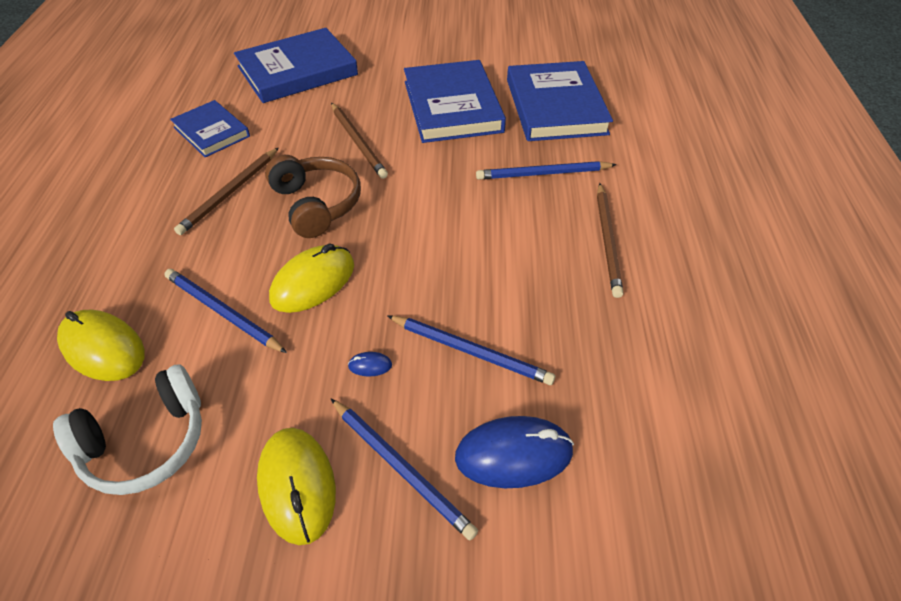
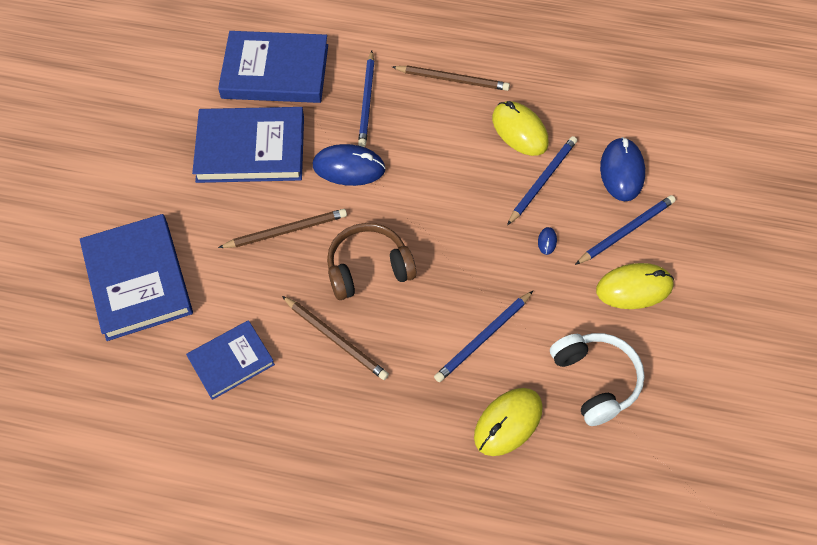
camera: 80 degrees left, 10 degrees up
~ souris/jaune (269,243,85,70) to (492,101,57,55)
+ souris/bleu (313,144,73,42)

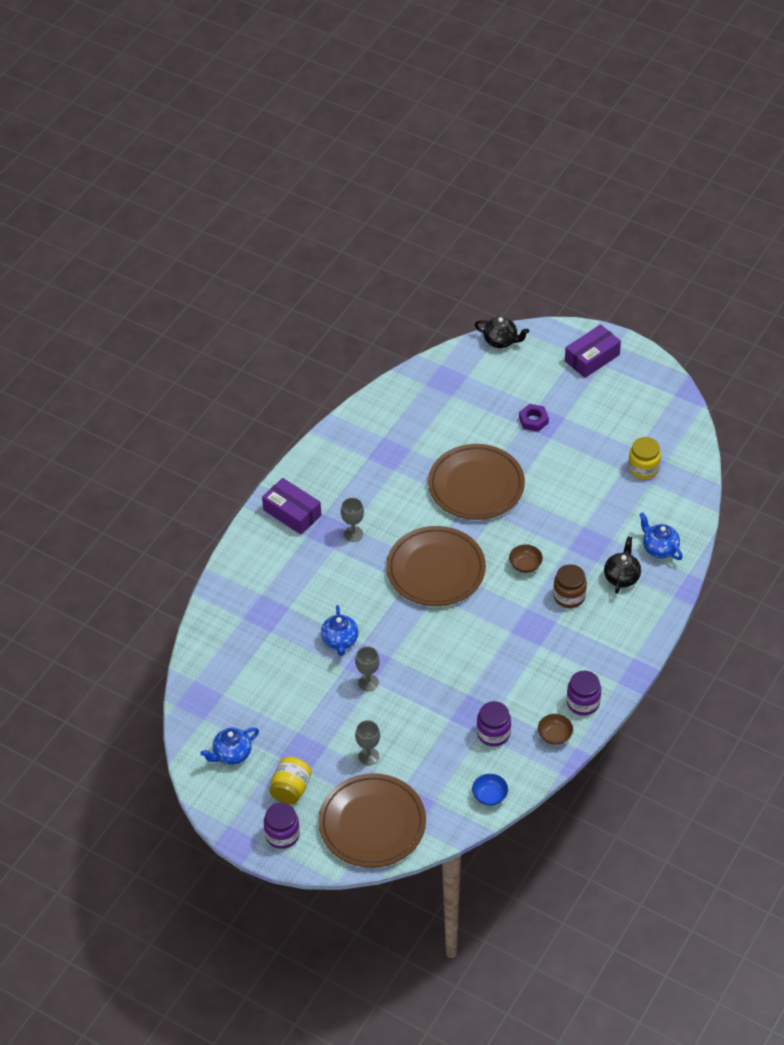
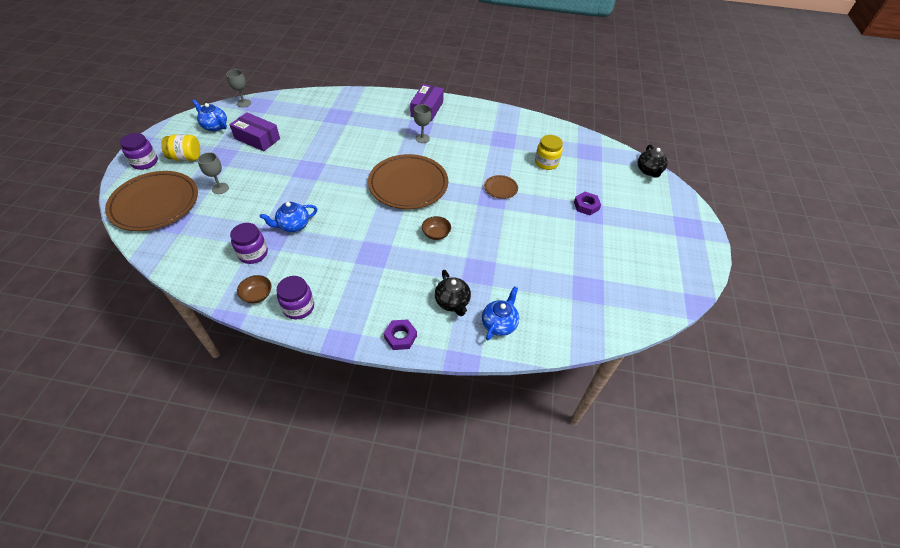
camera: 65 degrees right, 0 degrees up
~ boîte/violet (565,324,56,54) to (229,112,51,39)
~ bocal/jaune (628,437,33,42) to (535,135,28,35)
~ assiette/marron (428,444,97,76) = (484,175,34,24) x0.43
~ théière/noir (604,537,37,57) = (435,270,36,46) 75 degrees clockwise
- bocal/marron (553,564,34,44)
~ théière/bleu (321,605,37,51) to (260,202,57,30)
~ verre à pied/gris (355,646,25,45) to (226,69,25,38)
- bol/bleu (472,774,36,32)
+ écrou/violet (384,319,33,31)

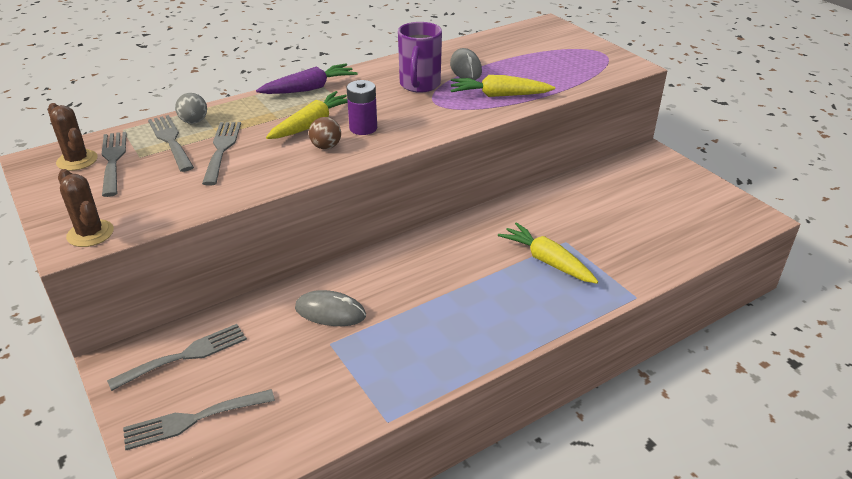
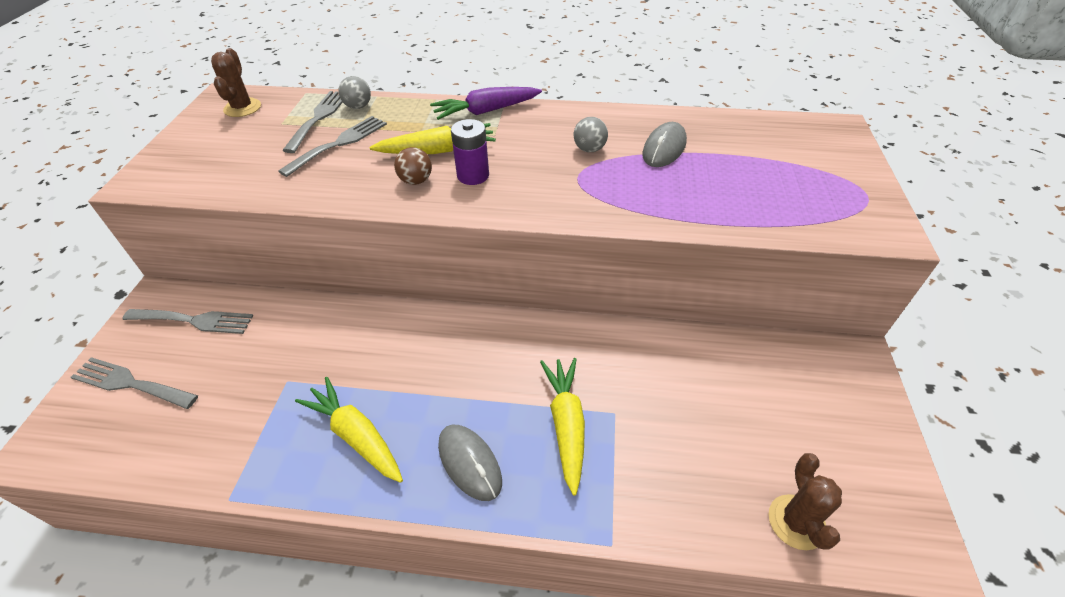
camera: 40 degrees right, 10 degrees up
~ tasse/violet (398,22,44,71) to balle/gris (574,117,34,35)
~ carotte/violet (256,63,101,31) = (430,87,112,33) 150 degrees clockwise
~ carotte/jaune (450,75,105,22) to (295,377,108,106)
- fourchette/gris (102,132,25,65)
~ cactus/marron (58,169,56,78) to (768,453,74,97)
~ souris/gris (295,290,71,36) to (438,425,64,76)

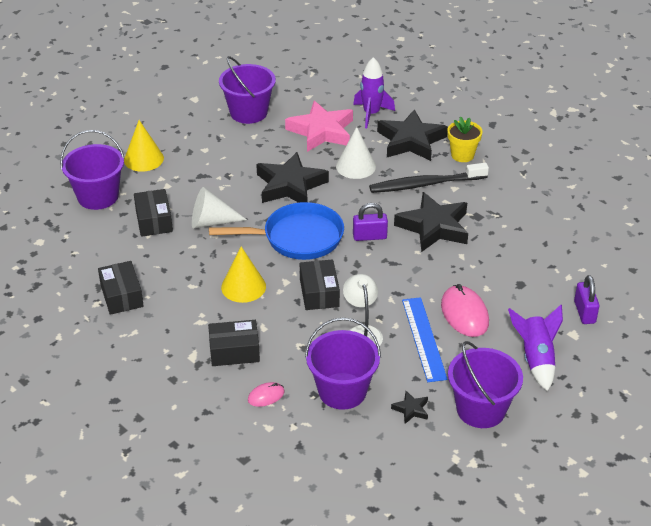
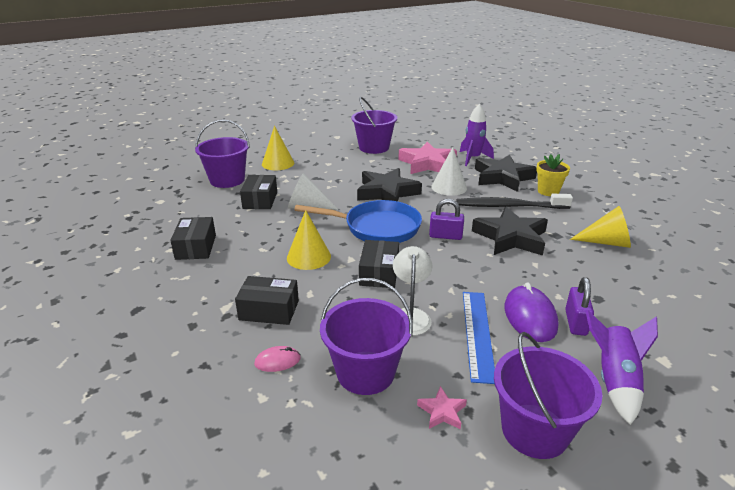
camera: 15 degrees right, 10 degrees down
~ cadenas/violet (574,275,25,49) to (565,277,29,59)
~ souris/rose (441,284,48,53) to souris/violet (505,282,54,60)
~ étoile/noir (391,391,37,33) to étoile/rose (417,386,50,44)
+ cône/jaune (570,206,61,42)

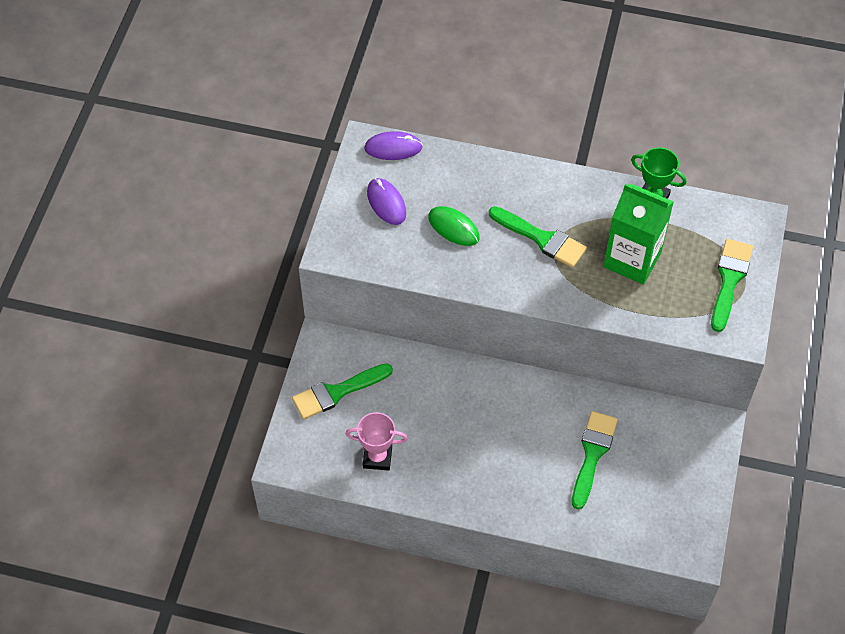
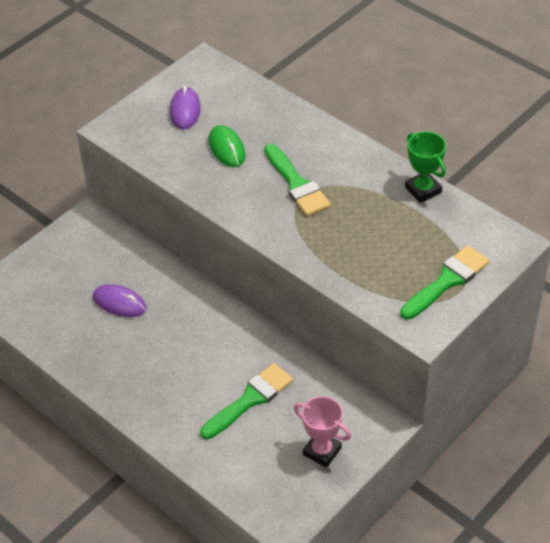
camera: 30 degrees right, 10 degrees down
~ souris/violet (364,131,59,29) to (93,284,54,33)
- brique de lait/vert (604,183,70,102)
- pinceau/vert (292,363,101,56)
~ trophée/rose (345,412,63,59) to (294,396,57,72)

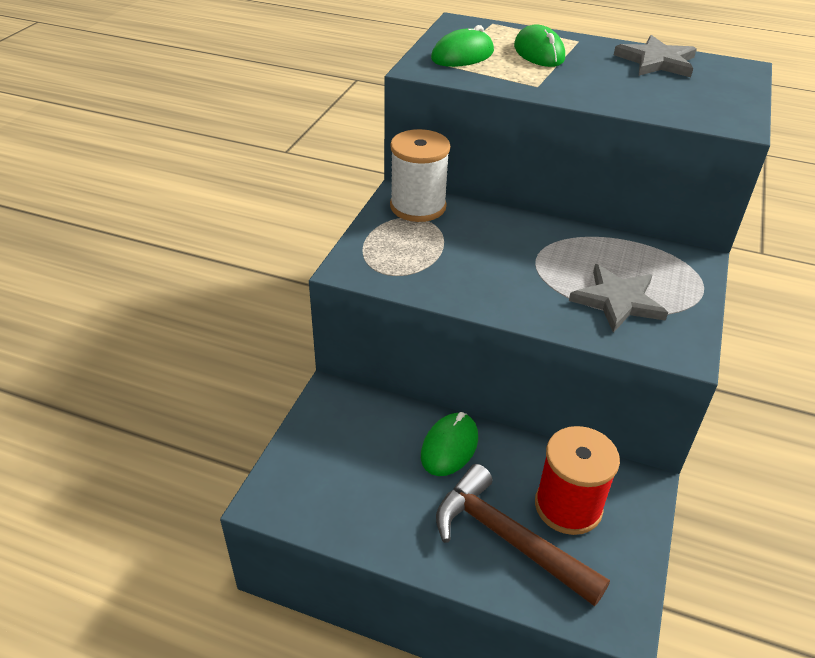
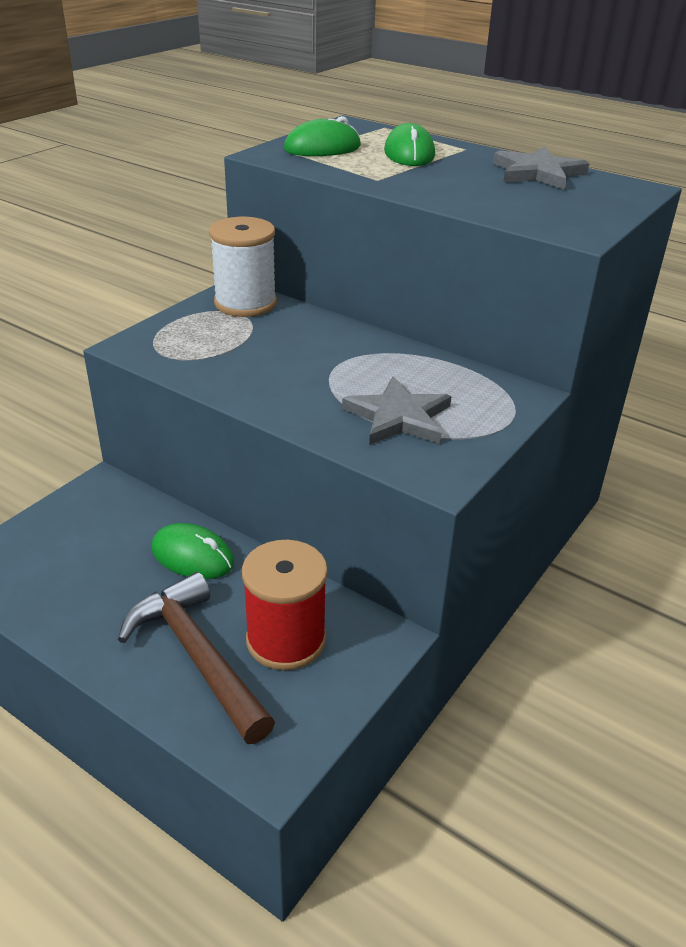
camera: 15 degrees right, 5 degrees down
~ souris/vert (421,412,57,64) = (151,523,83,56) 75 degrees clockwise

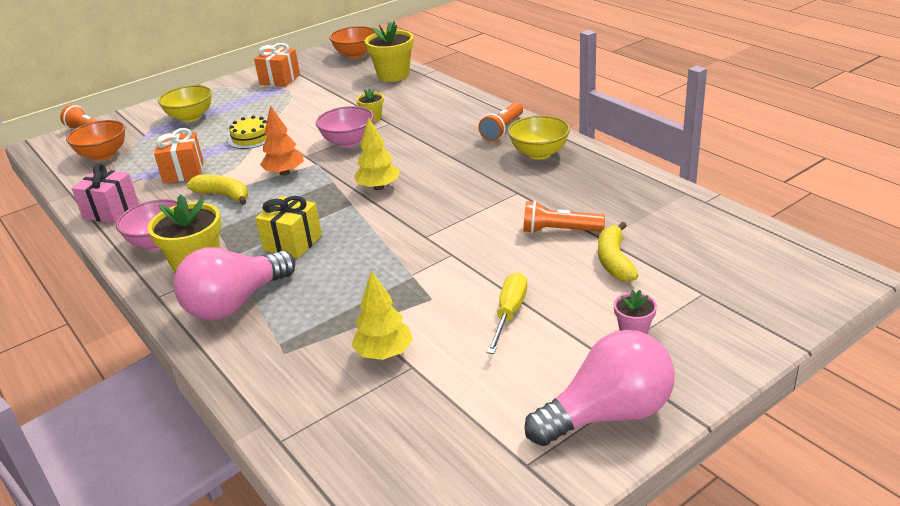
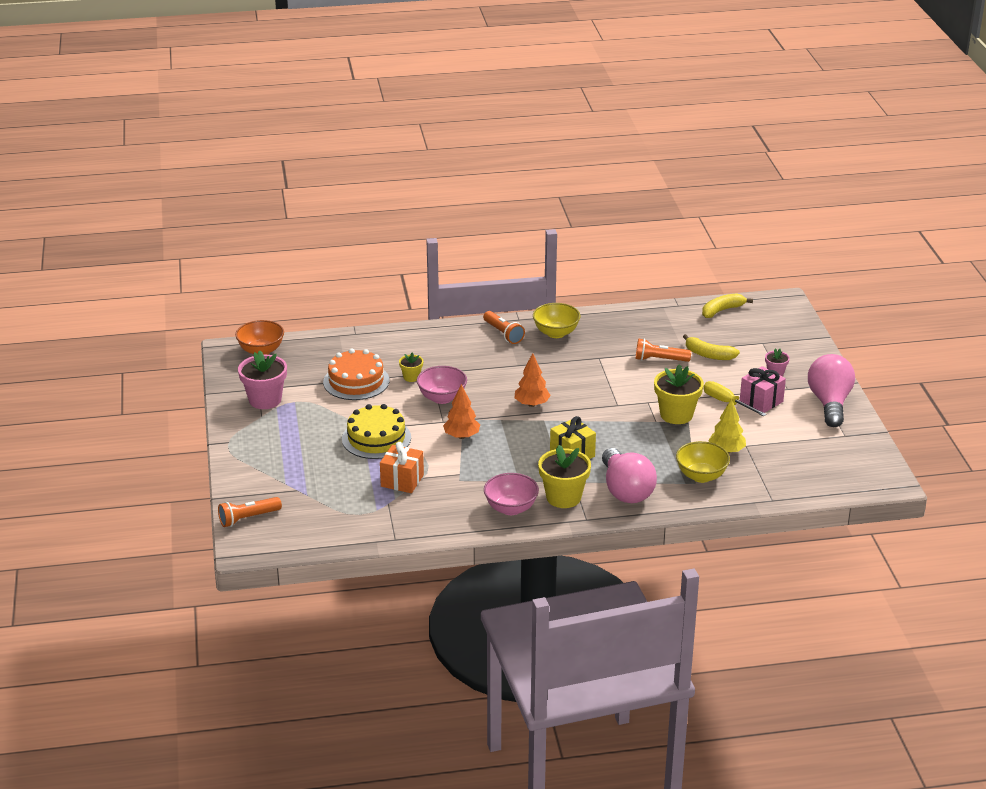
camera: 65 degrees left, 0 degrees up
~ pot de fleurs/jaune (365,21,49,61) to (654,364,50,60)
~ cadeau/orange (254,43,46,44) to pot de fleurs/rose (238,351,49,58)
~ bol/jaune (158,85,54,37) to (676,441,54,42)
~ gâteau/jaune (228,116,39,33) = (342,404,69,55) x1.61
~ arbre/jaune (354,117,46,73) to arbre/orange (515,353,36,54)
- bol/orange (66,120,59,41)
~ cadeau/rose (72,164,67,59) to (740,366,46,47)
~ banane/jaune (187,175,61,30) to (702,293,51,25)
~ lampe de poche/orange (523,201,82,32) = (636,338,55,24) 60 degrees clockwise
+ gâteau/orange (323,349,66,51)

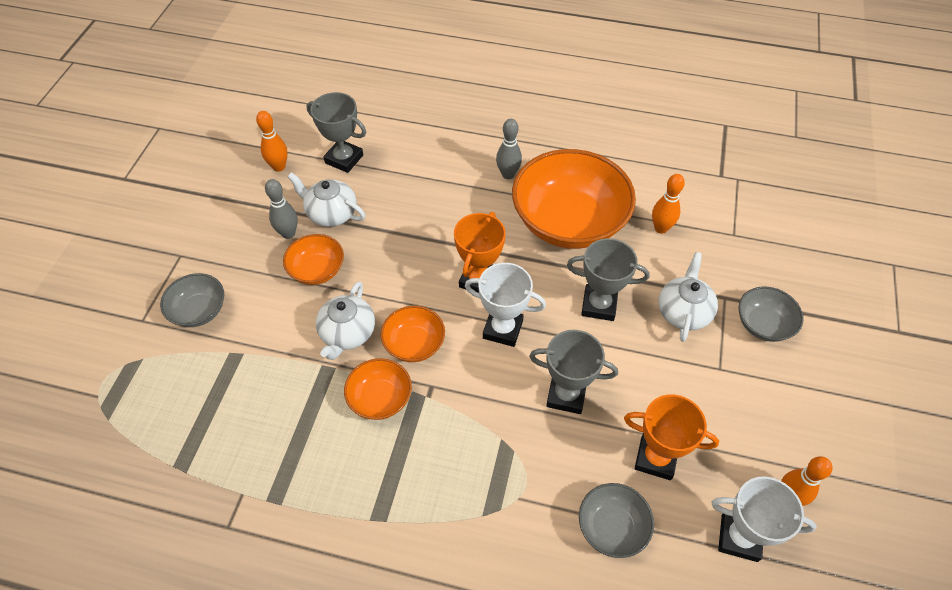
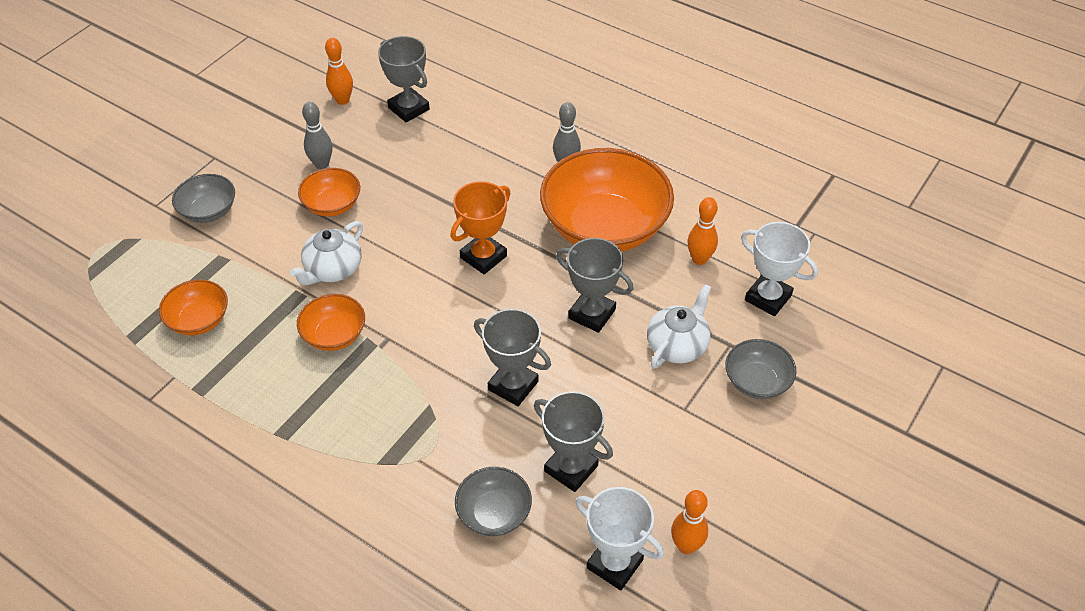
camera: 20 degrees right, 5 degrees down
- théière/blanc (287,172,78,55)
~ trophée/blanc (465,263,81,84) to (741,222,77,94)
~ bol/orange (381,306,64,56) to (159,279,69,56)
~ trophée/orange (624,394,95,86) to trophée/gris (534,391,79,101)

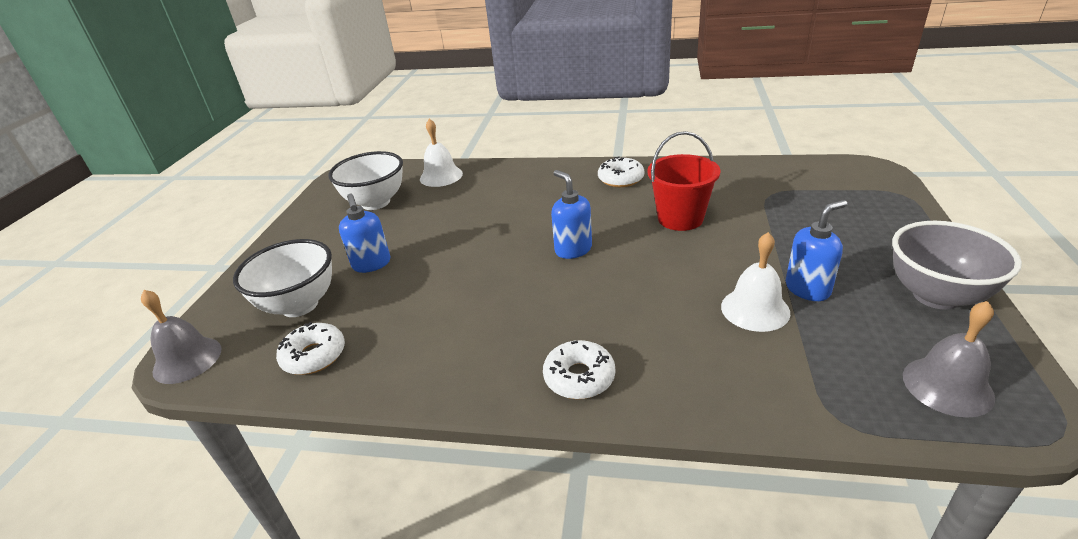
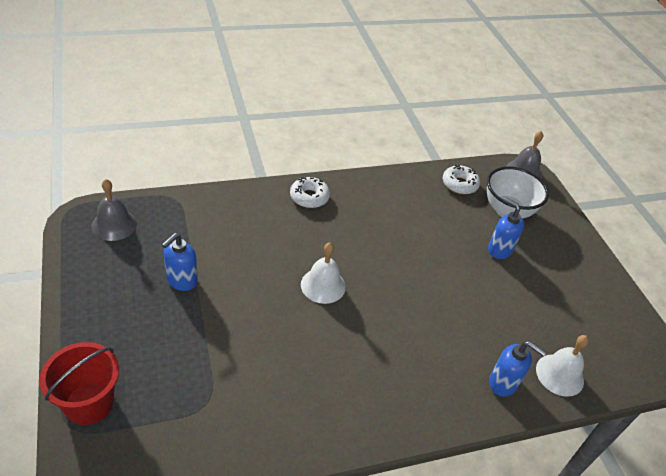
camera: 145 degrees right, 10 degrees up
~ seau/rouge (647,131,73,100) to (39,342,80,83)
- bol/blanc (328,151,75,59)
- beignet/blanc (598,156,46,31)
~ distributeur de savon/bleu (551,170,41,89) to (489,341,58,56)
- bol/gris (892,221,130,88)
~ cloche/blanc (721,232,69,100) to (301,243,45,61)

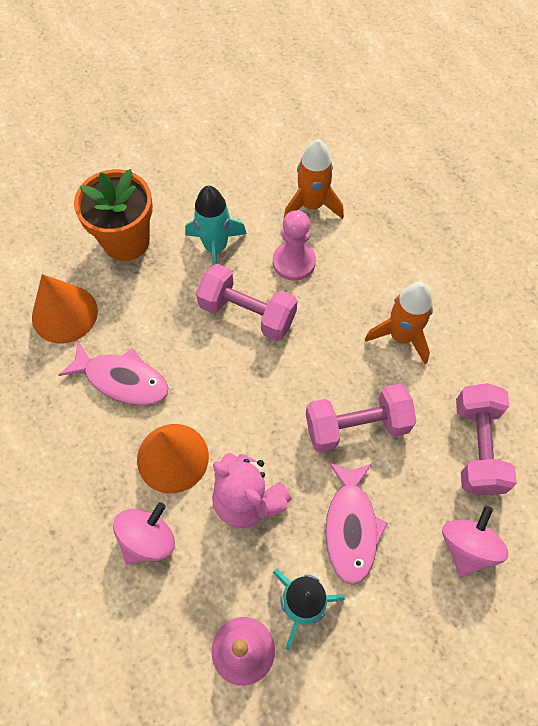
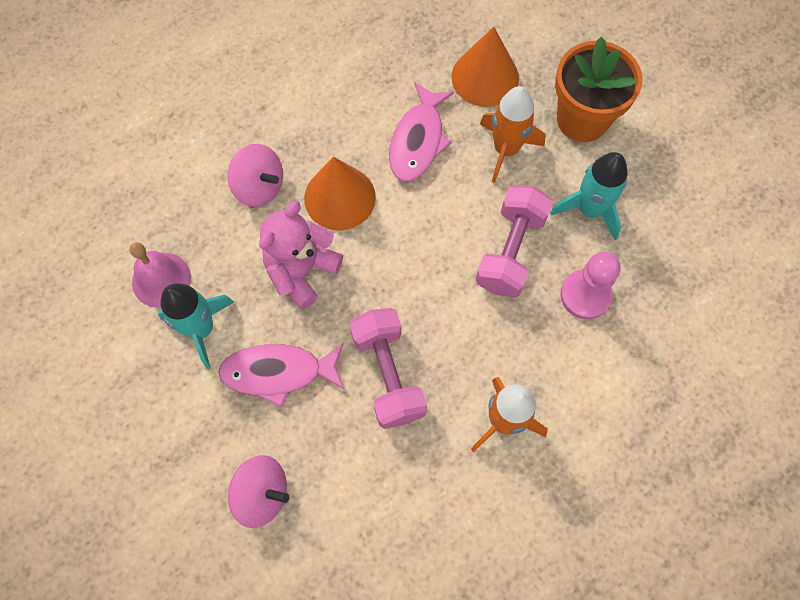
camera: 85 degrees right, 5 degrees up
~ fusée/orange (283,139,61,81) to (480,86,65,97)
- haltère/rose (456,383,61,112)

